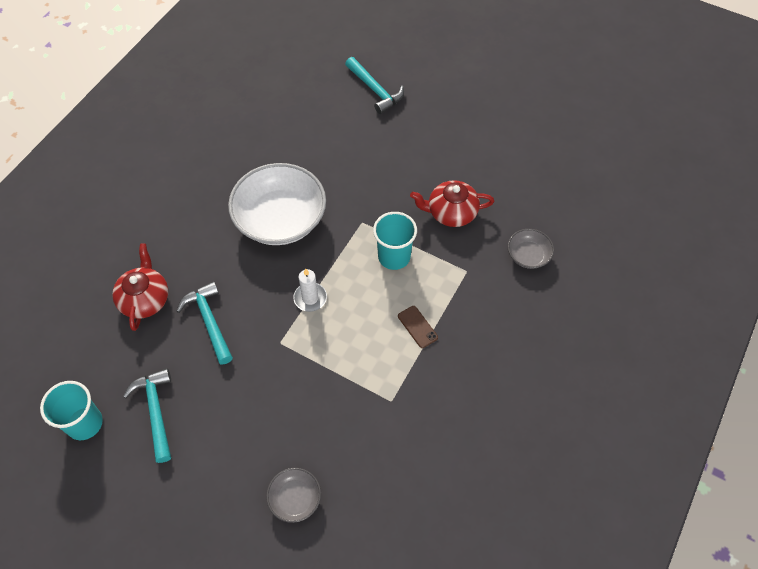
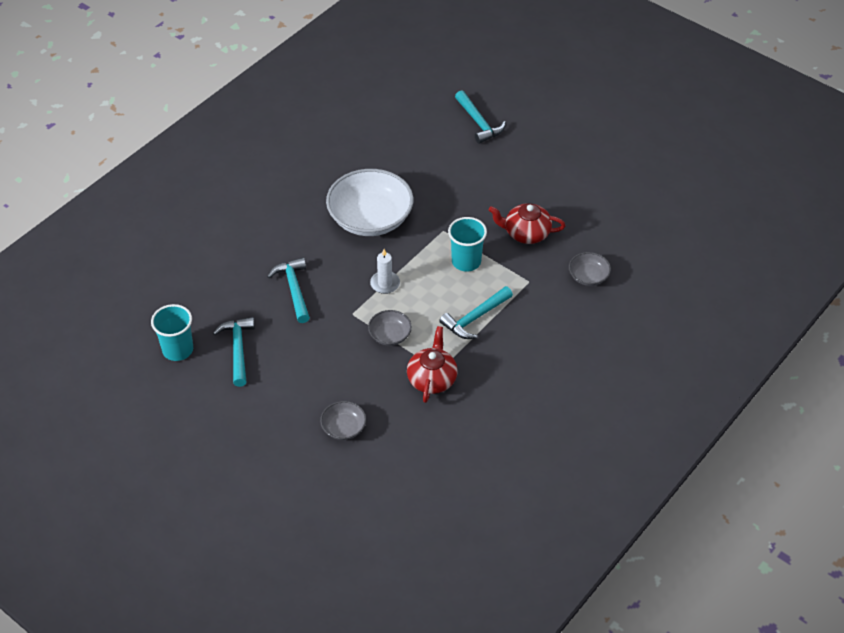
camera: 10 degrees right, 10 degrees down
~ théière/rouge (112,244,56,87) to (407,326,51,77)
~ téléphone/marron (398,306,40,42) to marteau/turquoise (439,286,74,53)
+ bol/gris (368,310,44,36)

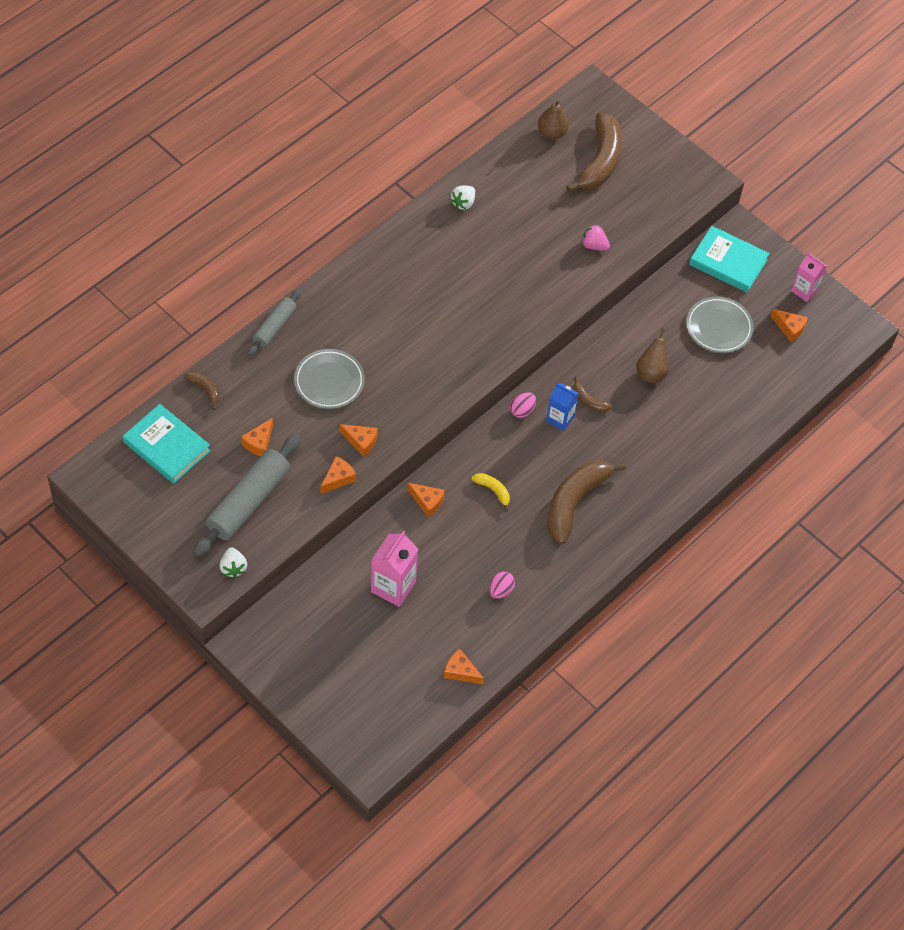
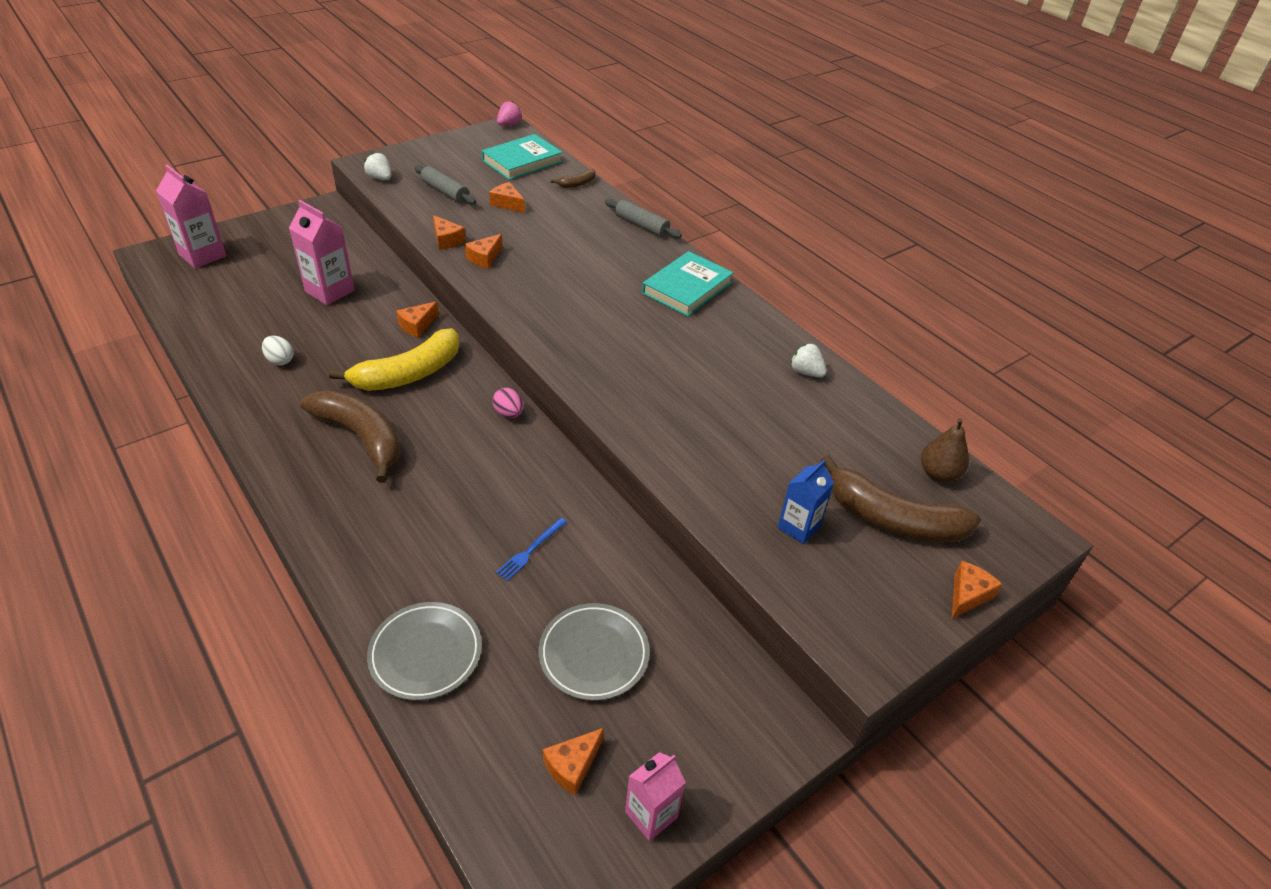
camera: 100 degrees right, 15 degrees down
~ fraise/rose (581,224,29,27) to (497,101,25,25)
~ livre/turquoise (689,226,80,66) to (642,251,92,66)
~ poire/marron (636,328,33,55) to fourchette/bleu (496,518,71,63)
~ assiette/gris (294,349,71,60) to (367,602,115,99)
- banane/marron (573,377,39,35)
~ brique de lait/bleu (546,383,33,48) to (778,460,56,84)
~ rouleau à pâtisserie/gris (193,434,108,123) = (414,165,62,39) x0.58
~ banane/jaune (471,473,39,38) = (329,328,130,63) x2.22
~ fraise/blanc (219,547,28,31) = (364,153,27,27) 45 degrees clockwise
~ œuf/rose (489,572,26,27) to œuf/blanc (262,336,32,29)
~ fromage/orange (444,649,40,35) to (952,561,50,58)
+ brique de lait/rose (156,165,70,103)

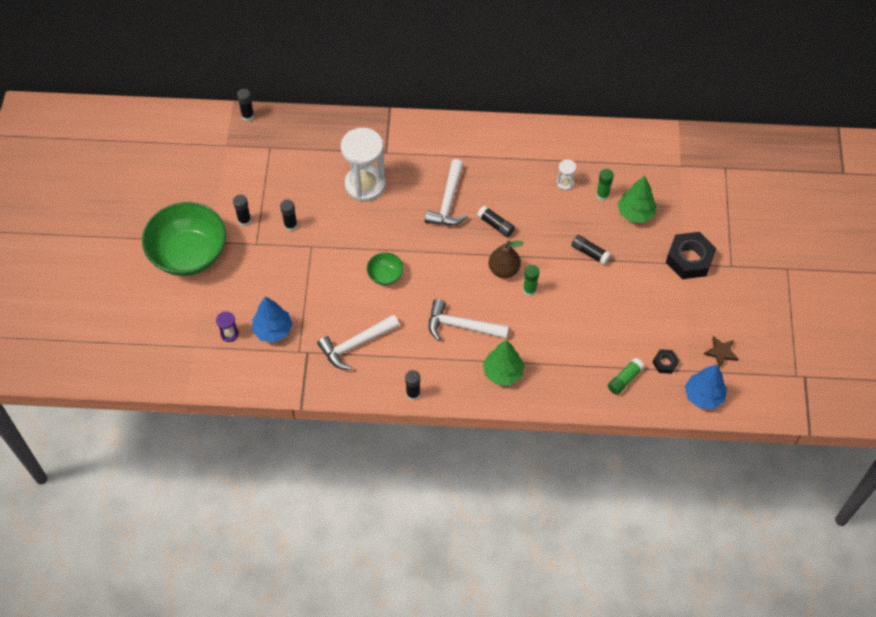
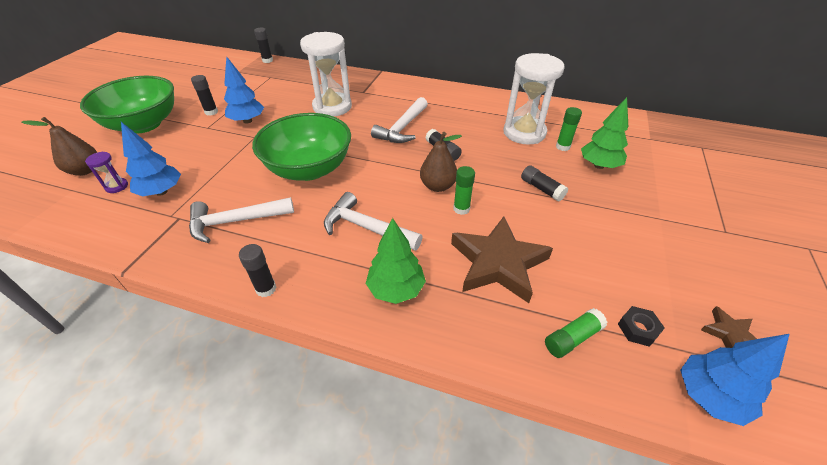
camera: 15 degrees right, 15 degrees down
~ sablier/blanc (557,159,19,31) = (504,53,61,92) x2.36
~ bâton de colle/noir (280,199,17,32) to arbre/bleu (224,56,40,68)
- écrou/noir (666,232,51,47)
~ bol/vert (367,252,37,33) = (252,113,99,68) x2.27
+ poire/marron (22,117,75,59)
+ étoile/marron (451,216,102,87)

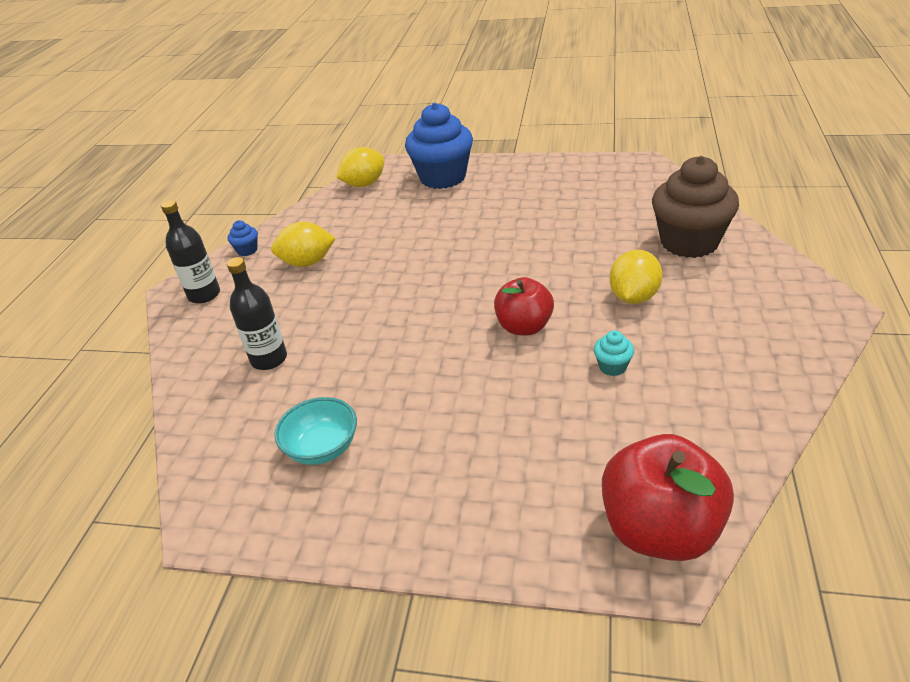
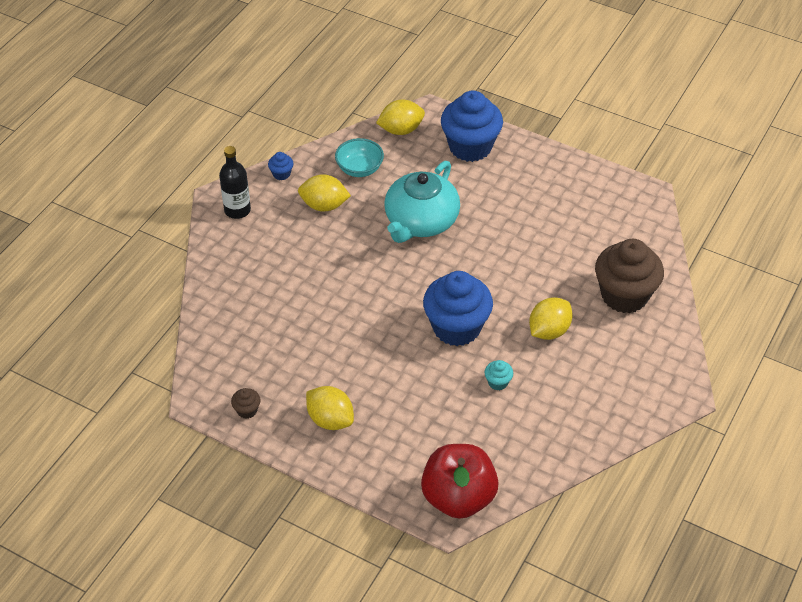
camera: 15 degrees right, 10 degrees up
- bouteille/noir (227,257,60,113)
~ pomme/rouge (494,277,60,58) to muffin/bleu (423,271,70,75)
~ bol/turquoise (274,397,83,68) to (335,138,49,39)
+ théière/turquoise (384,161,76,82)
+ citron/jaune (306,386,48,44)
+ muffin/marron (231,388,30,31)

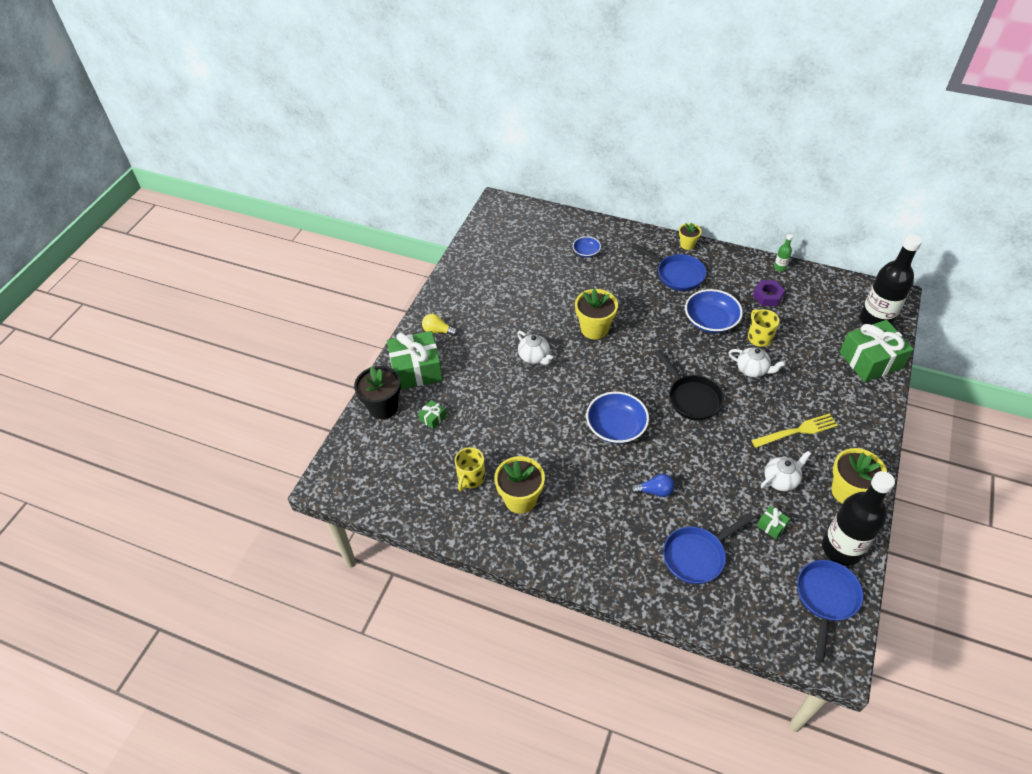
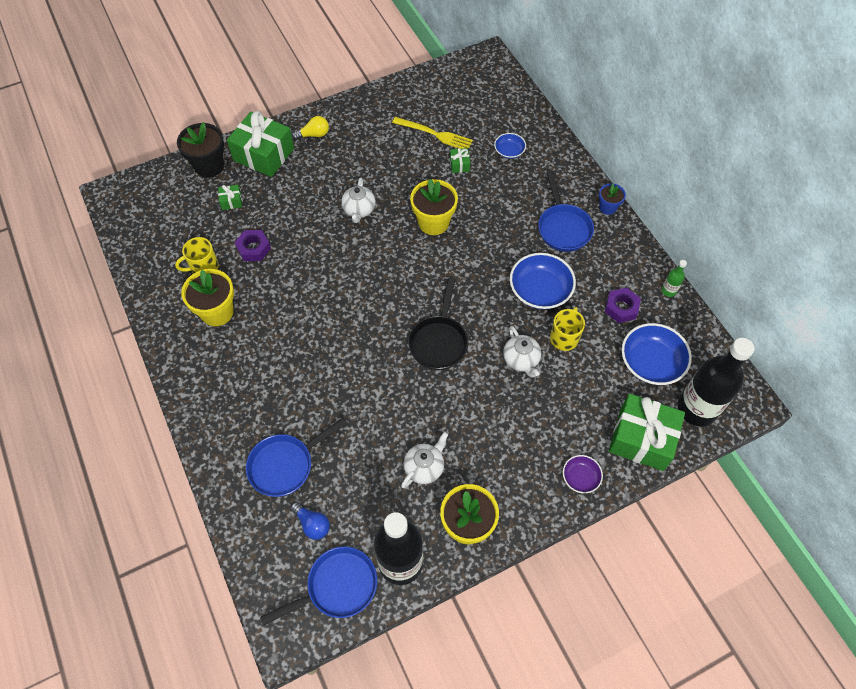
camera: 40 degrees right, 10 degrees up
~ pot de fleurs/jaune (679,222,22,28) to pot de fleurs/bleu (599,183,27,32)
~ ampoule/jaune (422,314,36,22) = (292,116,37,24) 105 degrees clockwise
~ bol/bleu (586,392,63,52) to (622,323,70,62)
~ fourchette/jaune (751,413,87,35) to (392,117,81,32)
~ théière/blanc (761,451,50,40) = (401,432,47,56) 60 degrees counterclockwise
~ ampoule/bleu (630,474,45,23) to (290,502,40,38)
~ cadeau/vert (757,506,33,33) to (450,148,20,25)
~ poêle/bleu (663,513,92,71) = (246,418,101,79) 45 degrees counterclockwise
+ écrou/violet (234,230,37,31)
+ bol/violet (563,455,40,38)

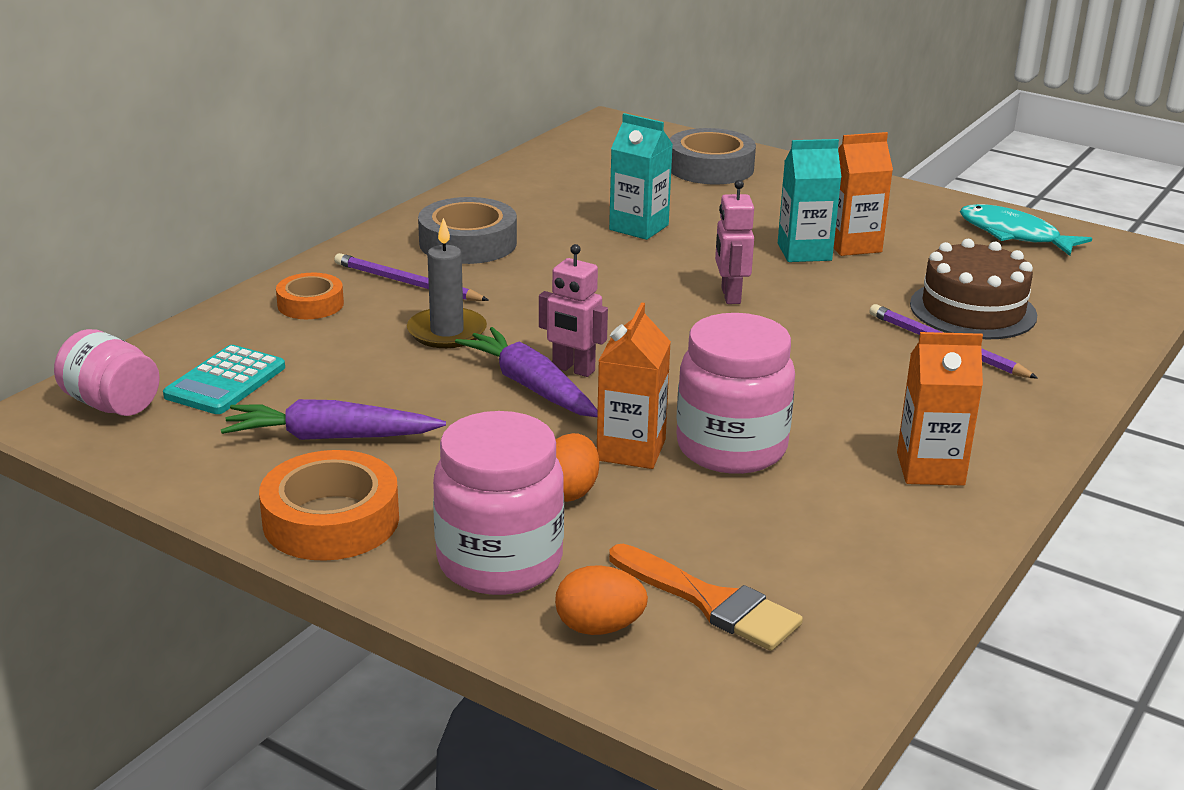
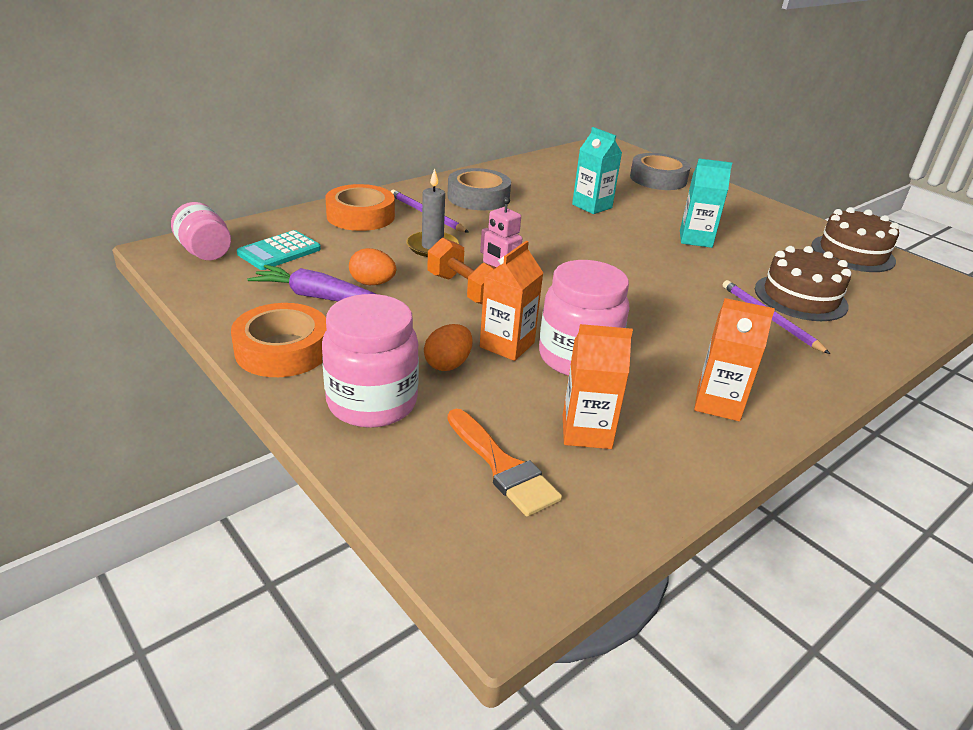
camera: 15 degrees right, 5 degrees up
~ brique de lait/orange (834,132,59,124) to (563,324,70,125)
- robot/rose (715,180,39,124)
~ poisson/turquoise (960,204,132,52) to gâteau/marron (811,207,88,65)
~ ruban adhésif/orange (276,273,68,46) = (325,184,70,47) x1.62
~ carotte/violet (455,327,143,90) to haltère/orange (427,238,69,67)
~ œuf/orange (555,565,93,70) to (349,248,47,37)

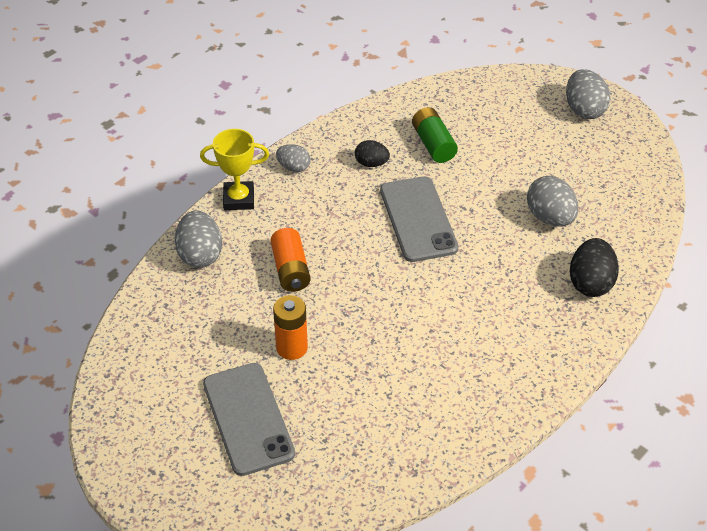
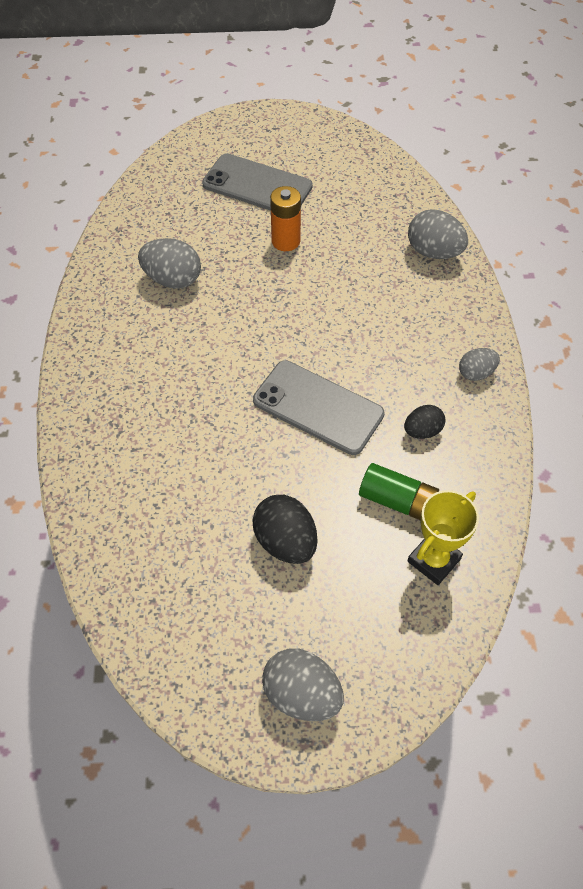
camera: 135 degrees right, 10 degrees up
~ trophée/jaune (200,129,69,81) to (408,490,71,95)
~ œuf/gris (527,176,51,50) to (138,238,63,51)
- pile/orange (271,228,39,64)
~ œuf/noir (570,238,49,59) to (252,495,66,69)

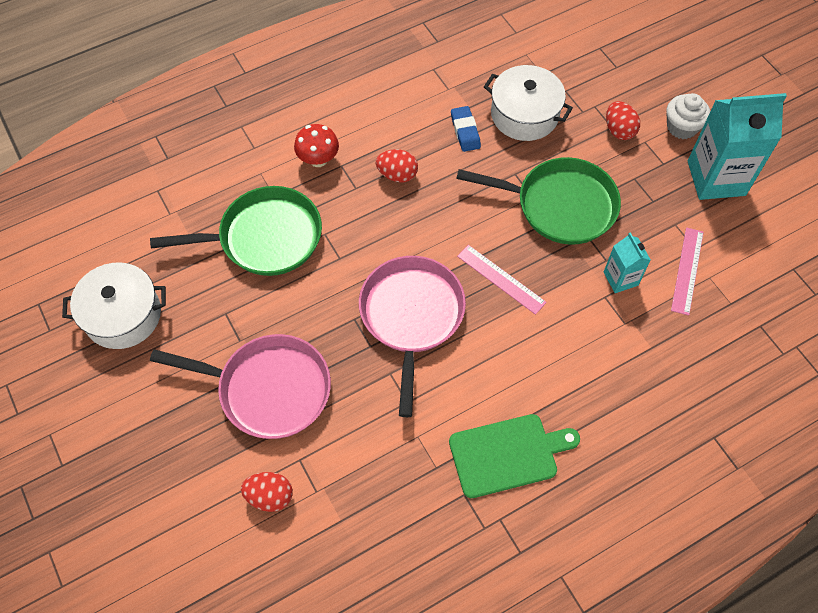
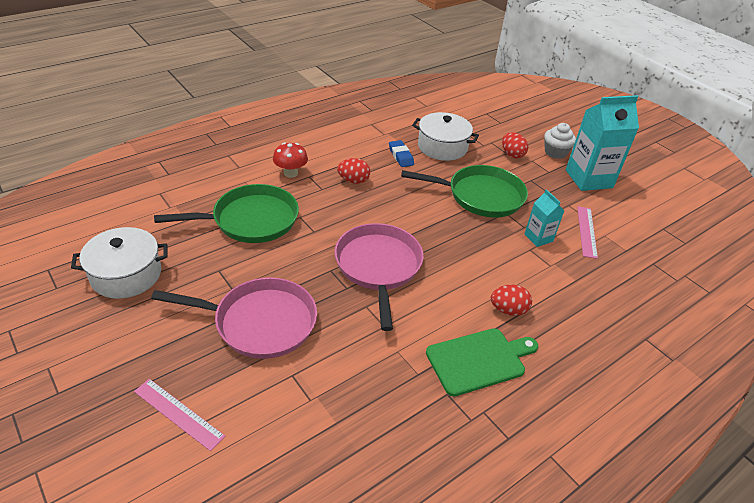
camera: 10 degrees left, 20 degrees down
~ règle/rose (457,245,90,70) to (134,379,92,72)
~ œuf/rouge (241,472,52,40) to (491,285,41,31)

